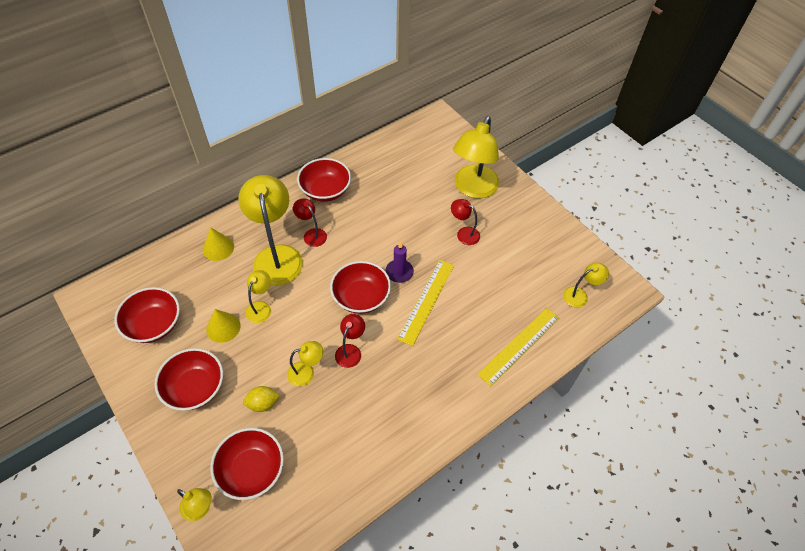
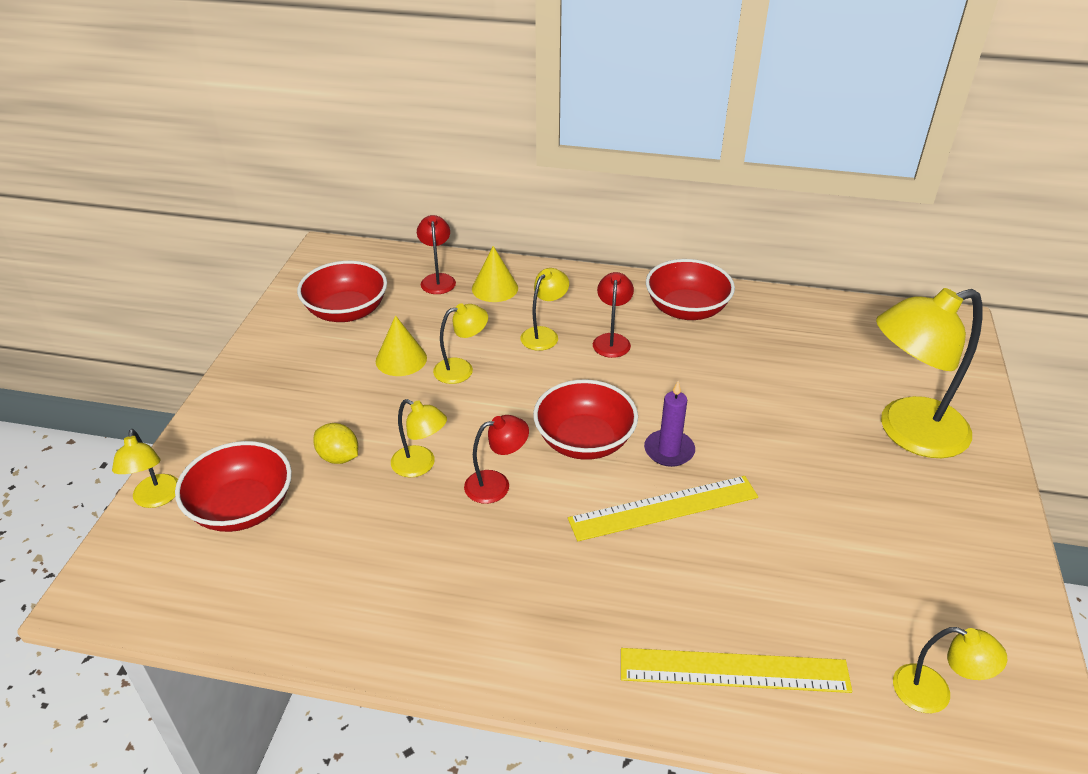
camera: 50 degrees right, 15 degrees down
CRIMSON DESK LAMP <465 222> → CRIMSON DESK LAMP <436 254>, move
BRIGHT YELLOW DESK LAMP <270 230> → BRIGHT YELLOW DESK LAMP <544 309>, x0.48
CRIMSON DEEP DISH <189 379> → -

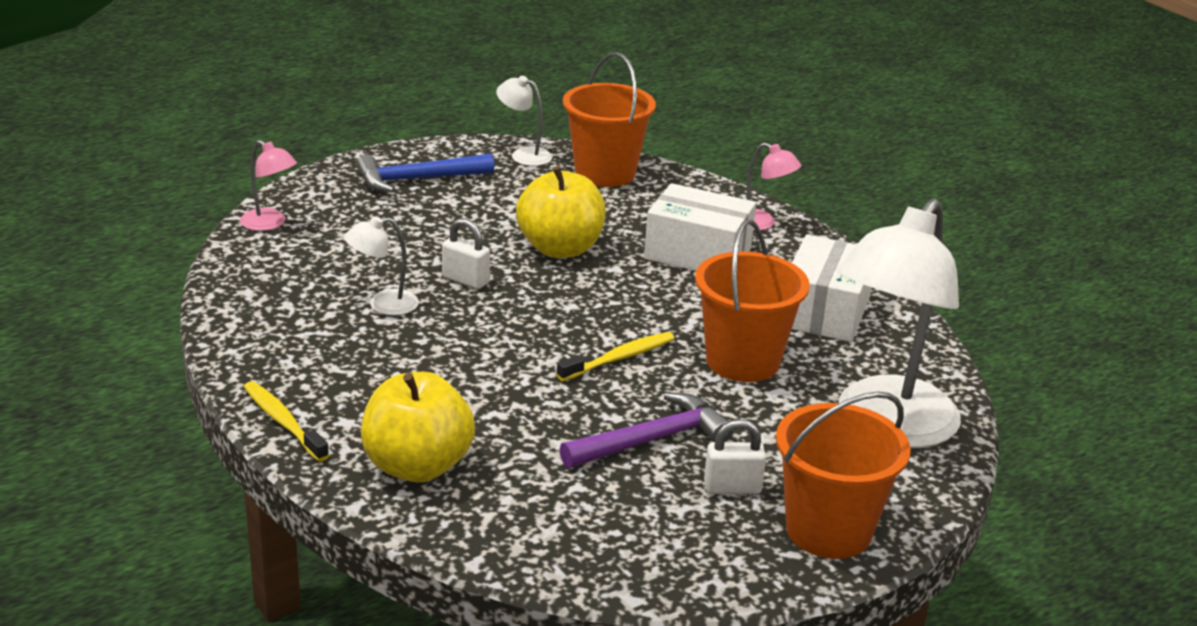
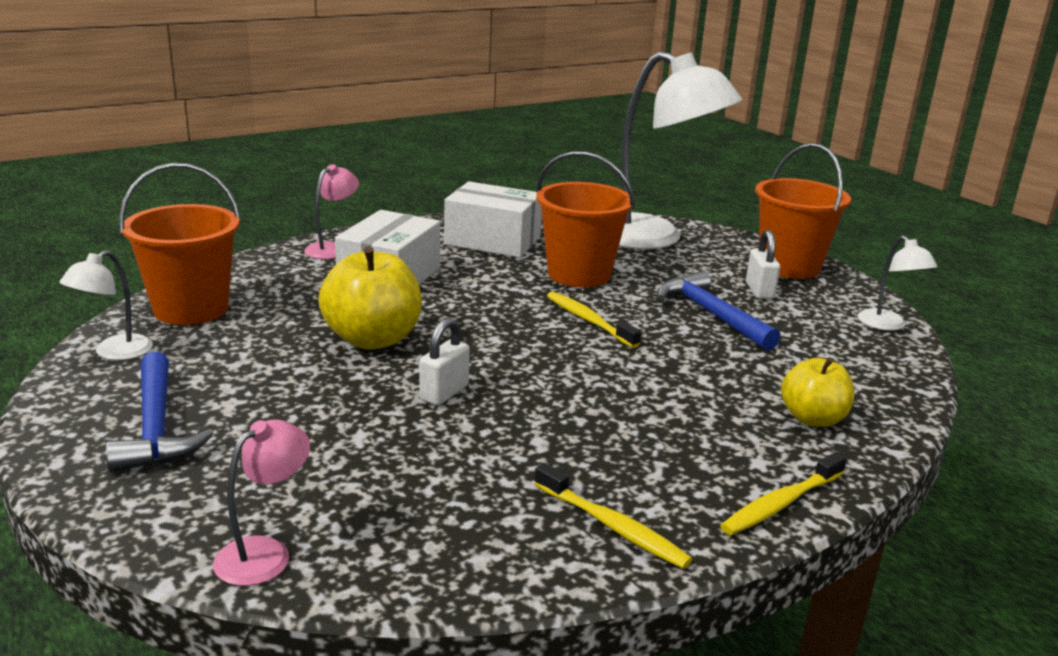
camera: 90 degrees left, 5 degrees down
- → BRIGHT YELLOW TOOTH BRUSH <613 516>
PURPLE HAMMER <646 430> → COBALT HAMMER <718 310>
BRIGHT YELLOW APPLE <418 427> → BRIGHT YELLOW APPLE <817 392>, x0.63
SNOW-WHITE DESK LAMP <381 265> → SNOW-WHITE DESK LAMP <897 283>, move

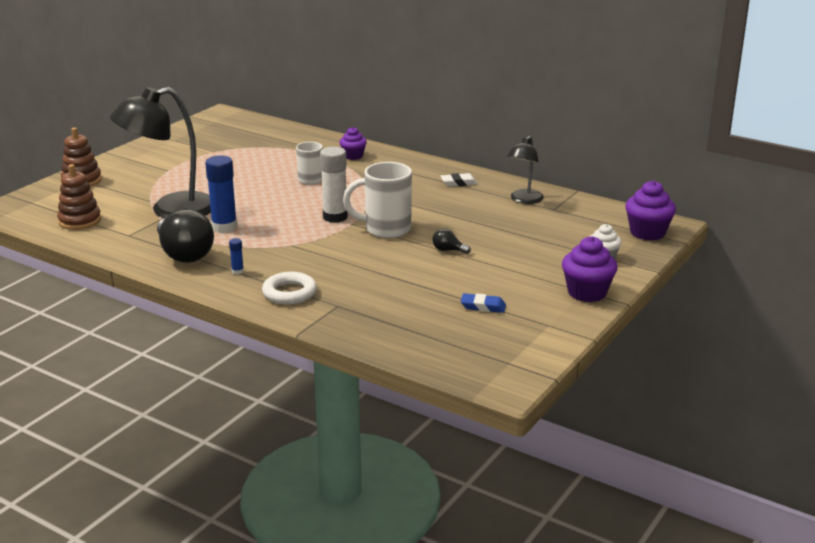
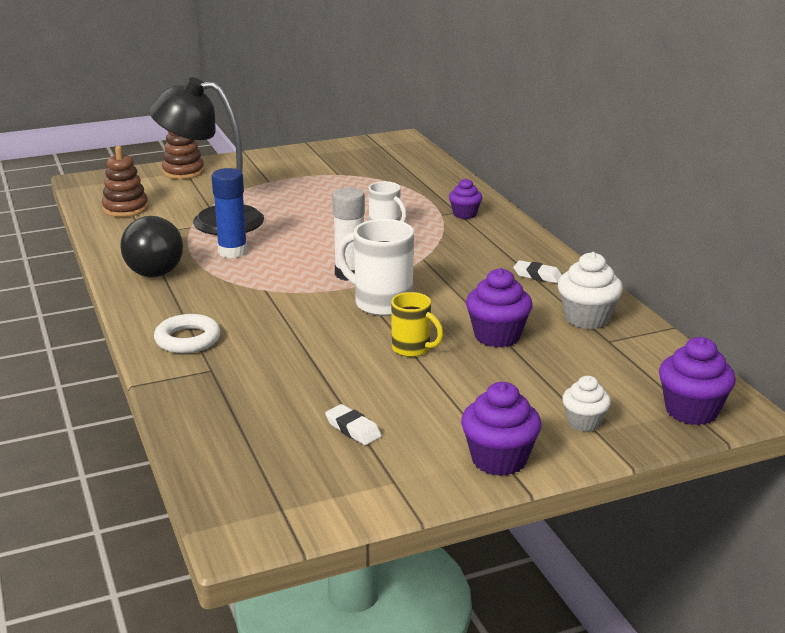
camera: 35 degrees right, 0 degrees up
COBALT GUM ERASER <483 303> → SNOW-WHITE GUM ERASER <353 424>
BLACK LIGHT BULB <451 241> → BRIGHT YELLOW TEA MUG <417 324>
- → PURPLE FAIRY CAKE <499 308>
BLACK DESK LAMP <525 170> → SNOW-WHITE FAIRY CAKE <590 290>
COBALT GLUE <236 256> → -

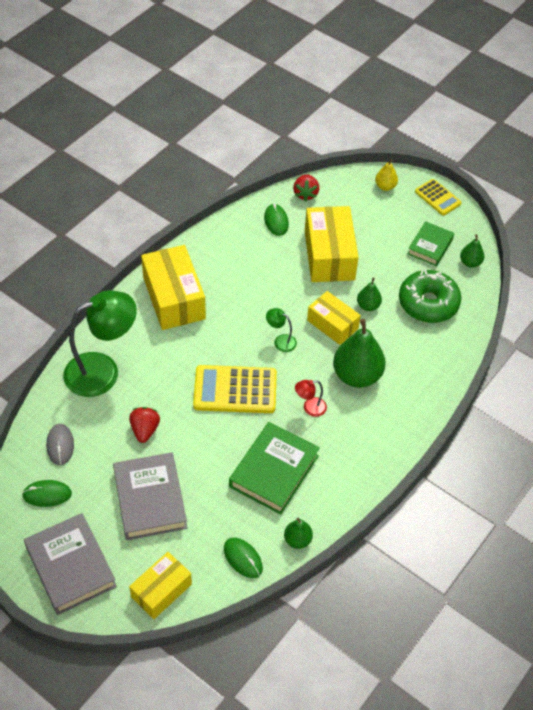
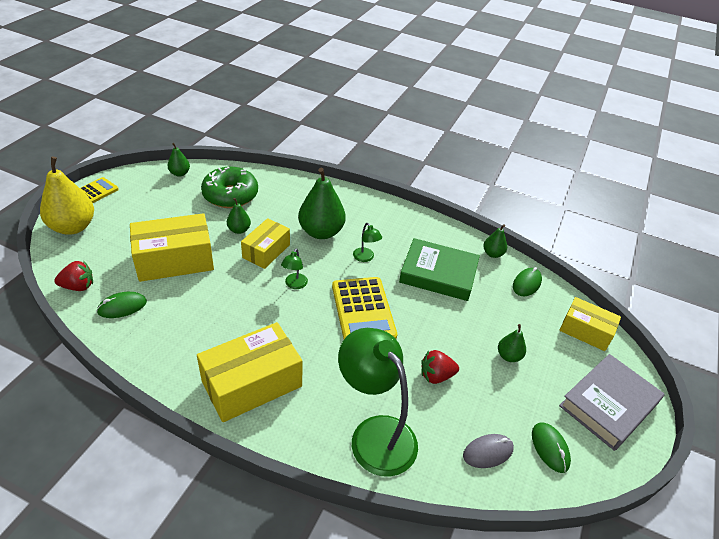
camera: 105 degrees left, 10 degrees down
BRIGHT YELLOW TOY PEAR <386 175> → BRIGHT YELLOW TOY PEAR <67 196>, x1.99
CRIMSON DESK LAMP <311 398> → LEAF-GREEN DESK LAMP <367 242>
ASH-GREY HARDCOVER <150 496> → LEAF-GREEN TOY PEAR <512 343>
LEAF-GREEN HARDCOVER <430 243> → -

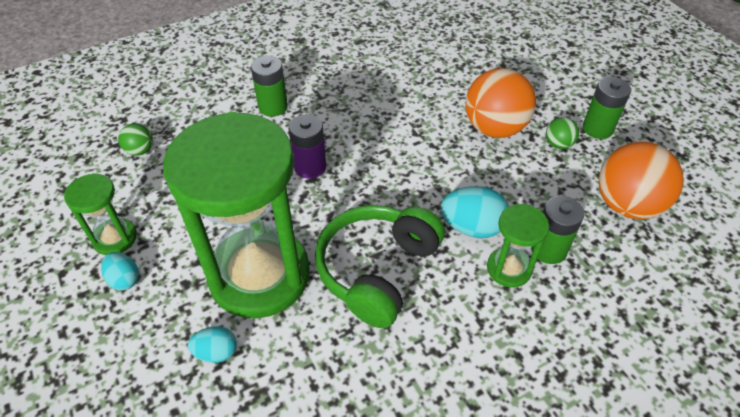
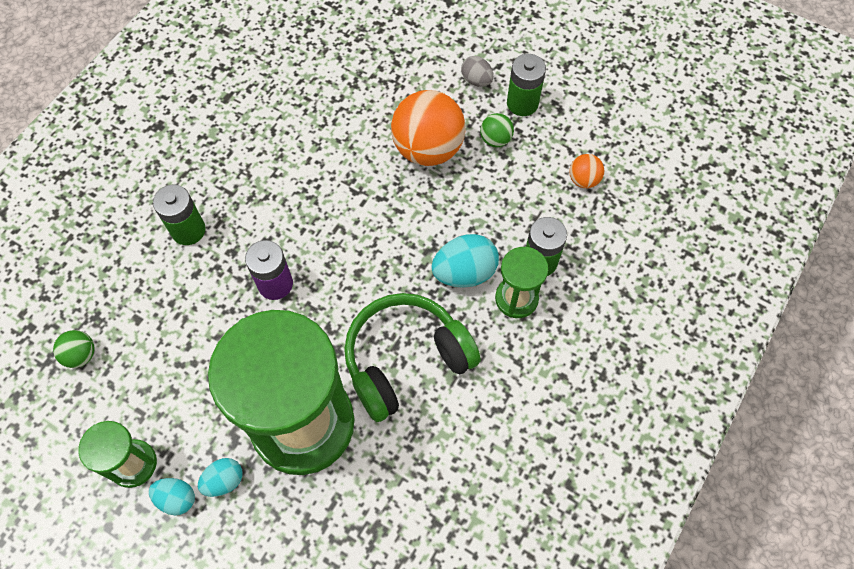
camera: 30 degrees left, 15 degrees up
TEAL EGG <212 344> → TEAL EGG <220 477>, move
LEAF-GREEN HEADPHONES <380 266> → LEAF-GREEN HEADPHONES <412 357>, 60 degrees clockwise
- → ASH-GREY EGG <477 71>
ORANGE BALL <641 180> → ORANGE BALL <586 171>, x0.46

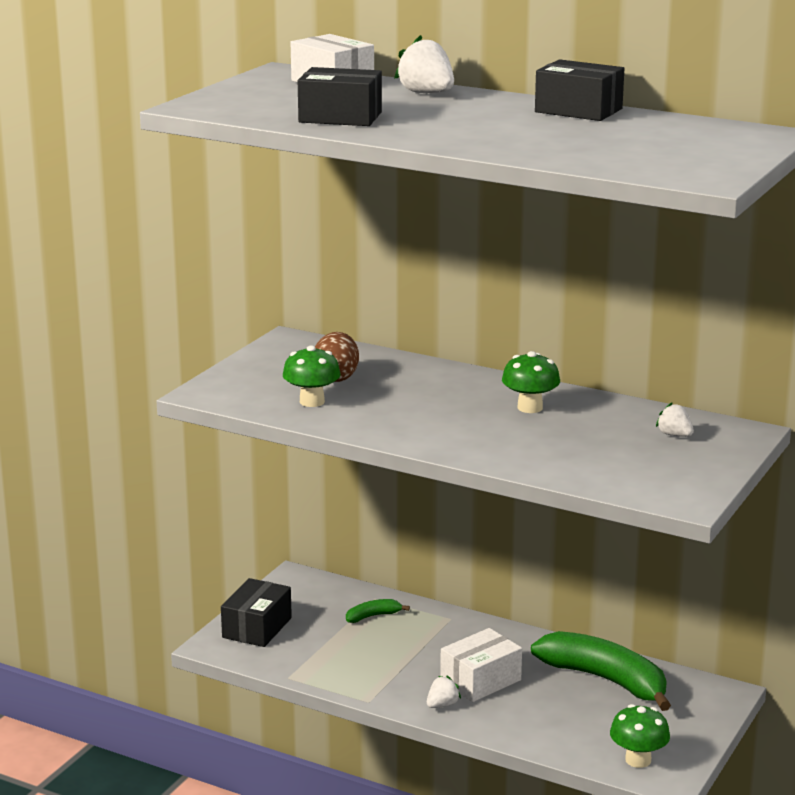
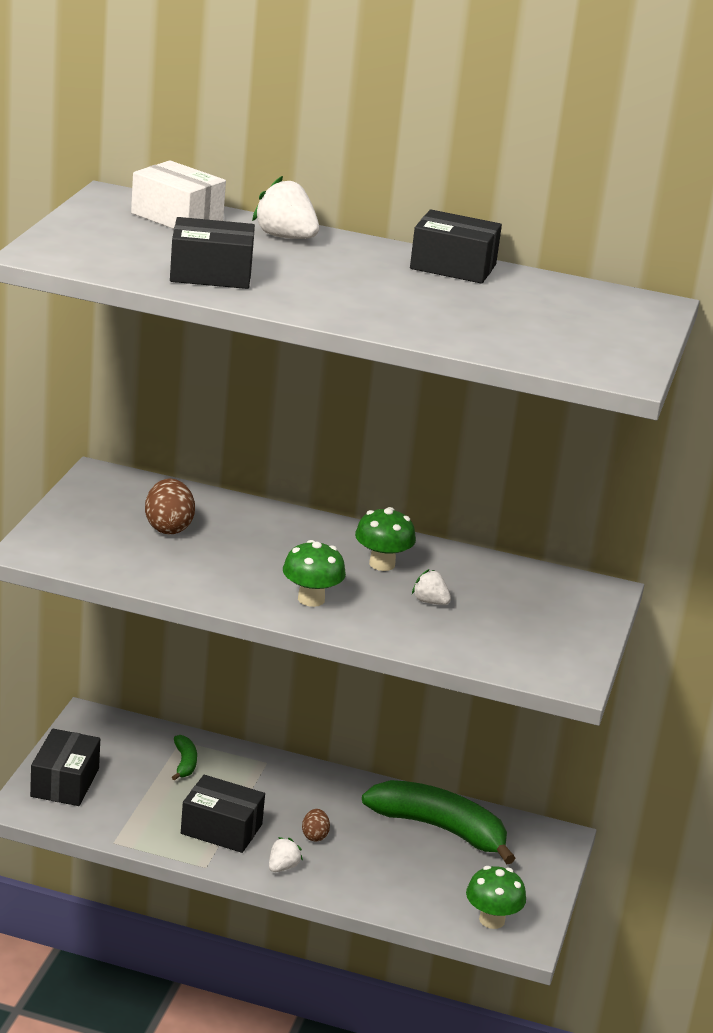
camera: 15 degrees left, 5 degrees up
LEAF-GREEN BANANA <378 611> → LEAF-GREEN BANANA <184 758>, 120 degrees clockwise
- → BLACK PARCEL <223 814>
LEAF-GREEN TOADSTOOL <312 376> → LEAF-GREEN TOADSTOOL <314 573>, move
SNOW-WHITE PARCEL <481 665> → BROWN EGG <316 825>
SNOW-WHITE BERRY <675 419> → SNOW-WHITE BERRY <431 587>, move

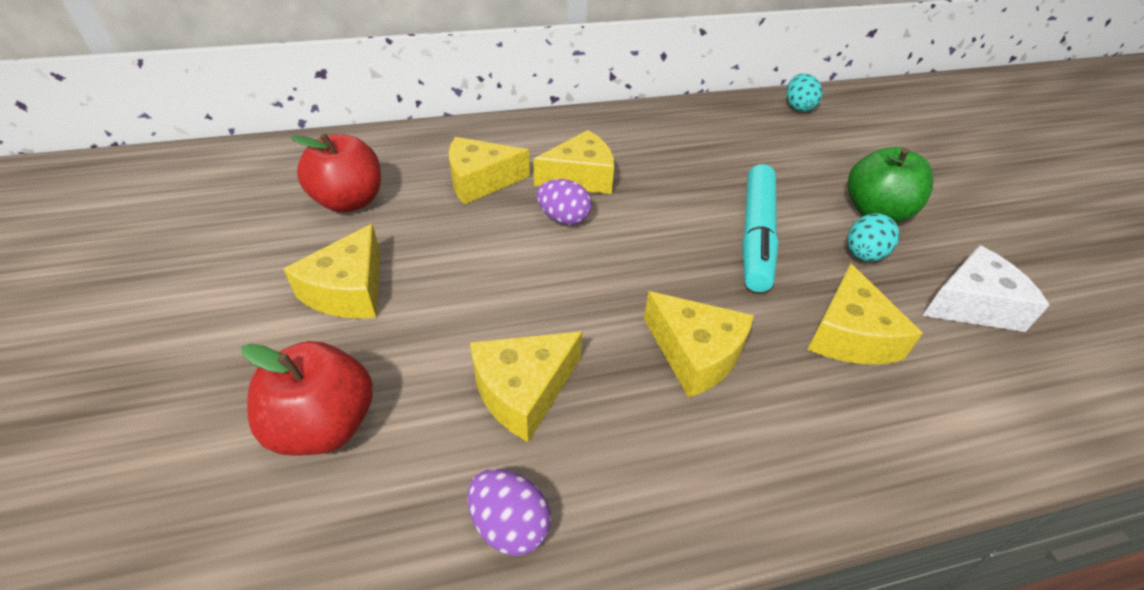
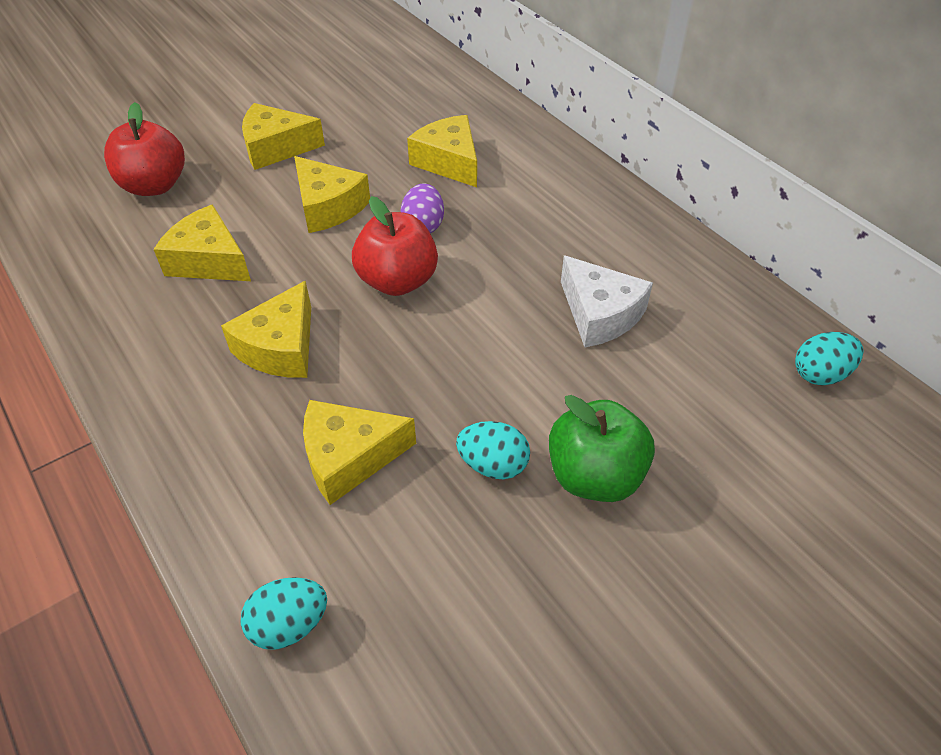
camera: 70 degrees right, 5 degrees up
- → TEAL EGG <283 613>
BRIGHT YELLOW CHEESE WEDGE <573 162> → BRIGHT YELLOW CHEESE WEDGE <332 194>, move
CRIMSON APPLE <336 173> → CRIMSON APPLE <395 246>, move
SNOW-WHITE CHEESE WEDGE <986 288> → SNOW-WHITE CHEESE WEDGE <607 301>, move
PURPLE EGG <509 512> → -
TEAL MARKER <760 228> → -

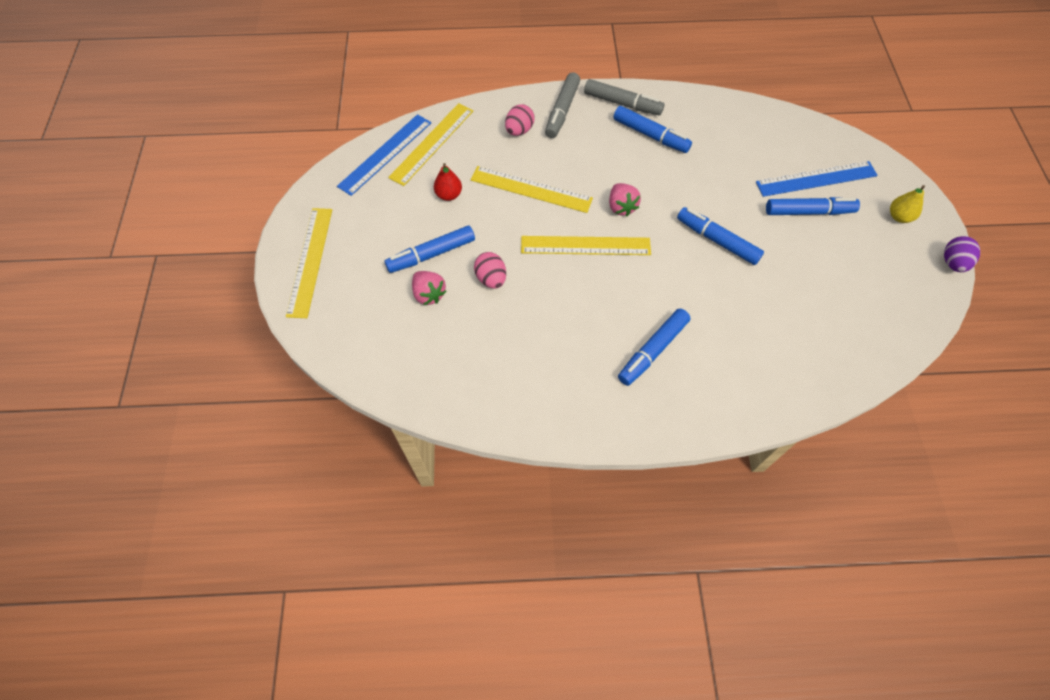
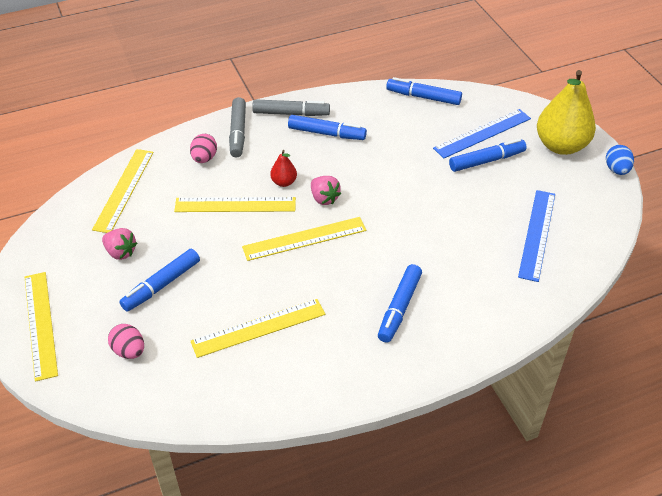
camera: 20 degrees left, 15 degrees down
ROSY BERRY <429 288> → ROSY BERRY <119 244>, move
ROSY EGG <490 270> → ROSY EGG <126 341>, move
- → BRIGHT YELLOW RULER <258 328>
CRIMSON TOY PEAR <448 182> → CRIMSON TOY PEAR <283 168>, move
COBALT MARKER <720 236> → COBALT MARKER <424 91>, move
COBALT RULER <384 155> → COBALT RULER <536 236>, move
BRIGHT YELLOW TOY PEAR <907 204> → BRIGHT YELLOW TOY PEAR <566 112>, x2.22
PURPLE EGG <962 254> → COBALT EGG <620 160>

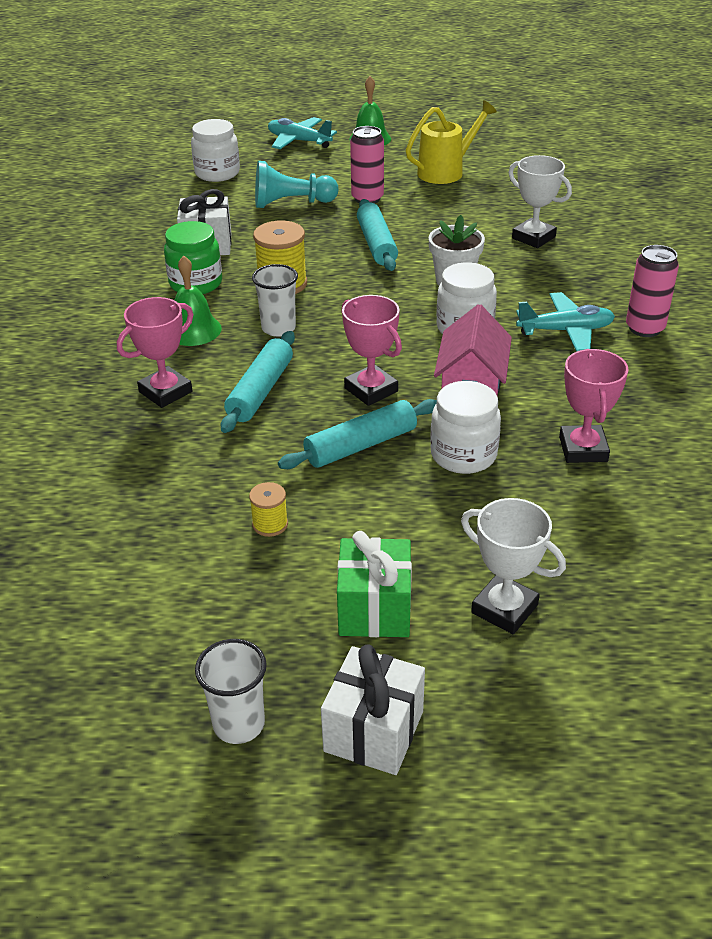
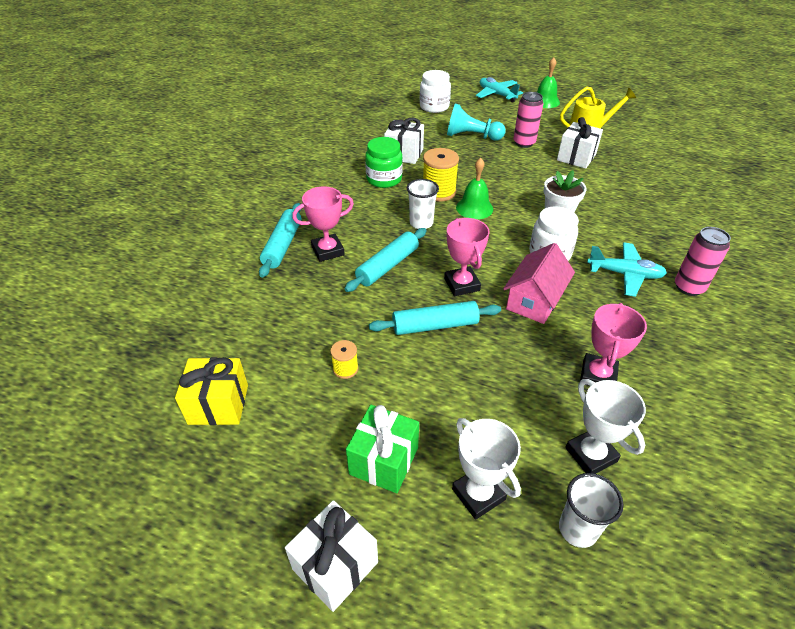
camera: 20 degrees right, 5 degrees up
- → BRIGHT YELLOW PRESENT <211 391>
TEAL DOUGH ROLLER <377 235> → TEAL DOUGH ROLLER <280 240>, move
LEAF-GREEN HAND BELL <198 300> → LEAF-GREEN HAND BELL <474 188>, move
- → SNOW-WHITE PRESENT <580 143>
SNOW-WHITE CUP <231 691> → SNOW-WHITE CUP <591 510>, move
SNOW-WHITE TROPHY <540 201> → SNOW-WHITE TROPHY <605 426>, move
SNOW-WHITE JAR <465 427> → -

